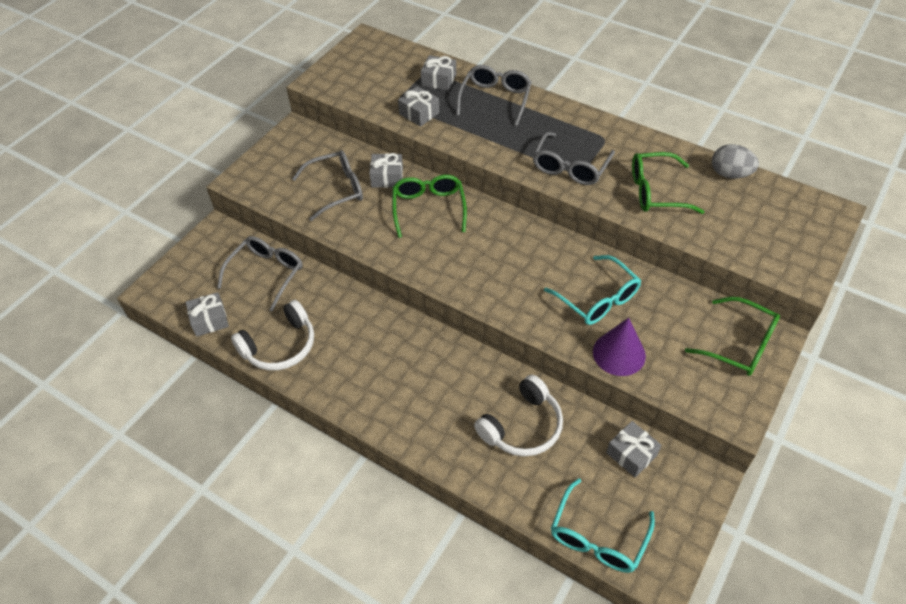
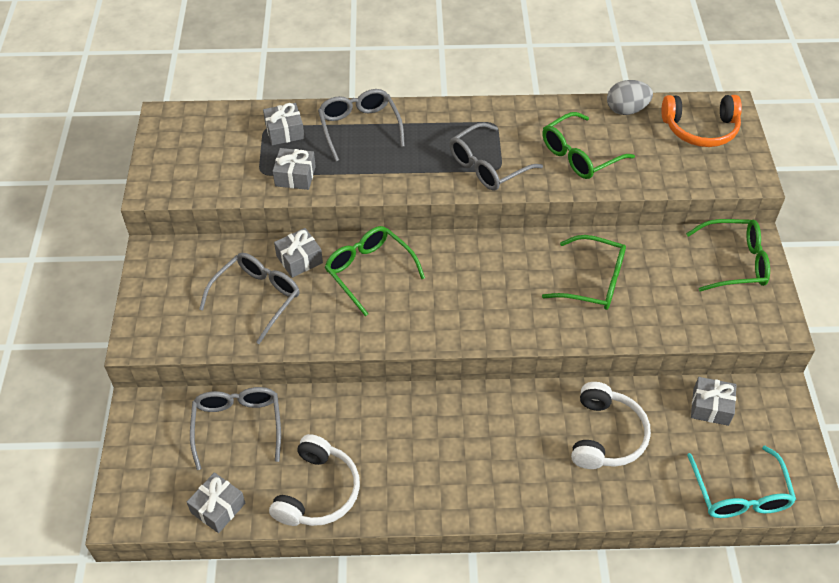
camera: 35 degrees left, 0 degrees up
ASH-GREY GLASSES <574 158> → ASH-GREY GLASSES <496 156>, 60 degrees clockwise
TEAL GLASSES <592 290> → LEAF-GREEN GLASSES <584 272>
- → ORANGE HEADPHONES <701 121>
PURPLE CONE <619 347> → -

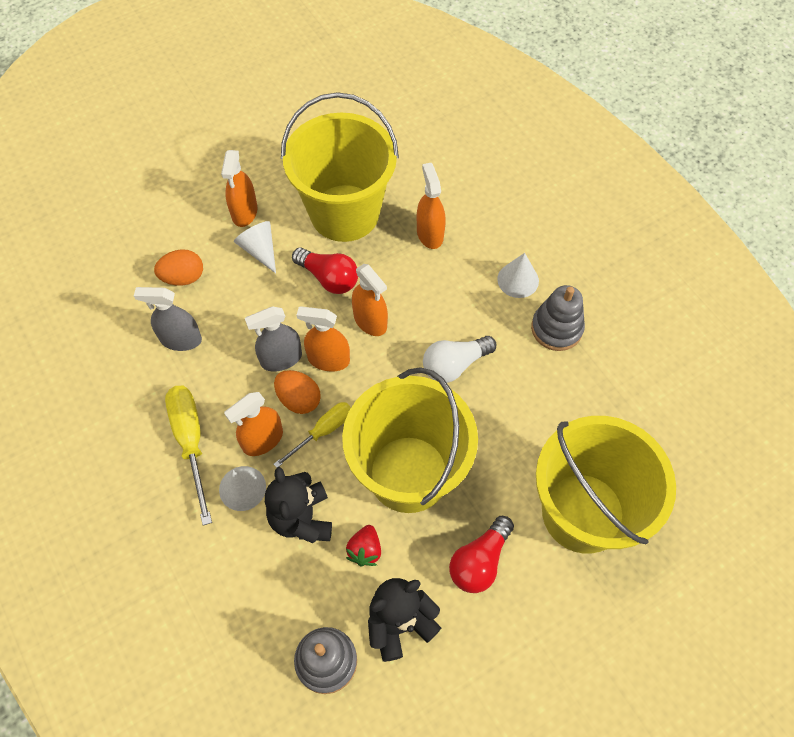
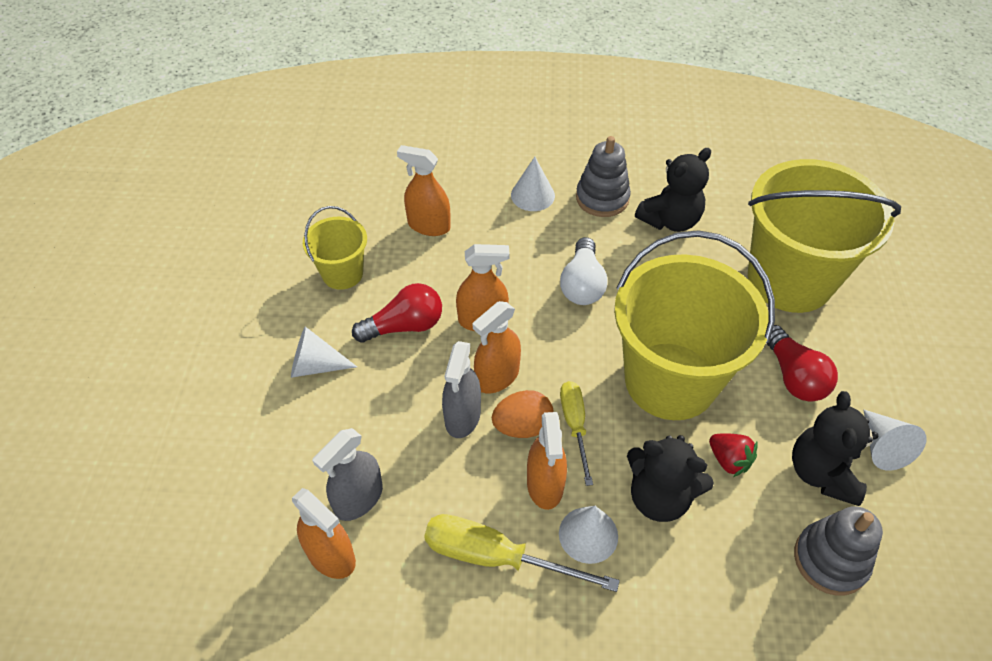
camera: 55 degrees left, 10 degrees down
ORANGE SPRAY BOTTLE <239 188> → ORANGE SPRAY BOTTLE <324 533>, move
BRIGHT YELLOW SAND BUCKET <340 167> → BRIGHT YELLOW SAND BUCKET <335 248>, x0.49
- → BLACK TEDDY <673 190>
- → SNOW-WHITE CONE <894 440>
ORANGE EGG <178 267> → -

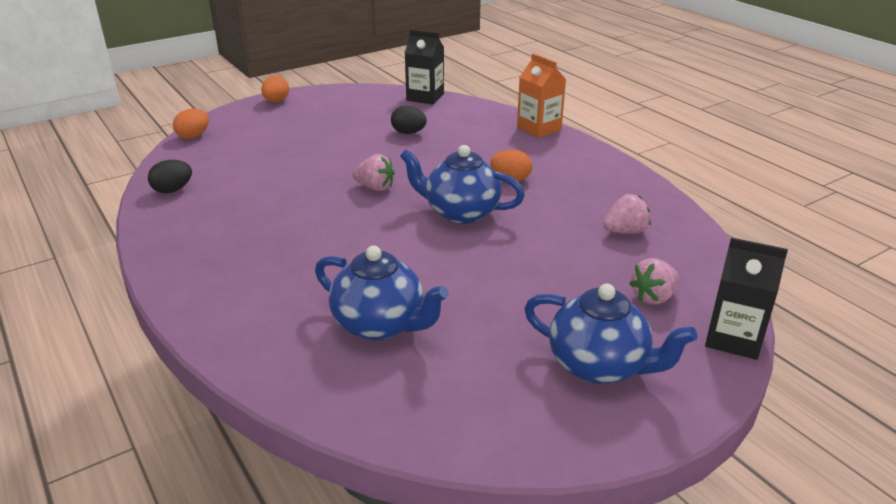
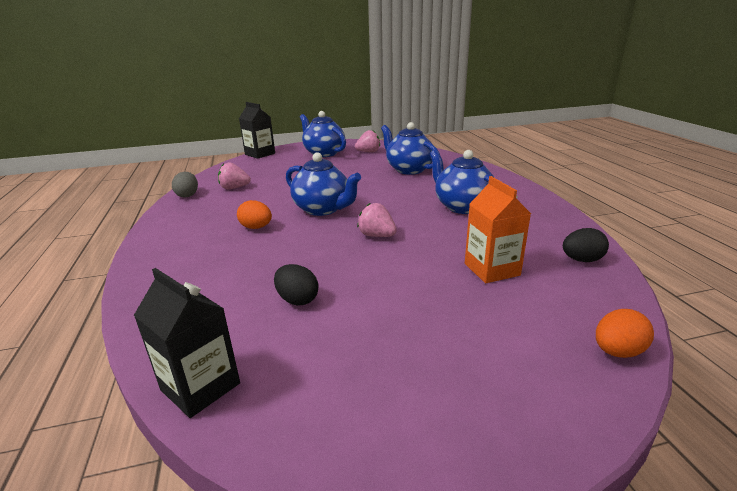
camera: 160 degrees left, 5 degrees down
- → ASH-GREY EGG <185 184>
ROSY BERRY <654 281> → ROSY BERRY <367 141>, move
- → COBALT CHINA TEAPOT <462 182>
ORANGE MILK CARTON <541 96> → ORANGE MILK CARTON <498 229>, move
ORANGE EGG <275 89> → -

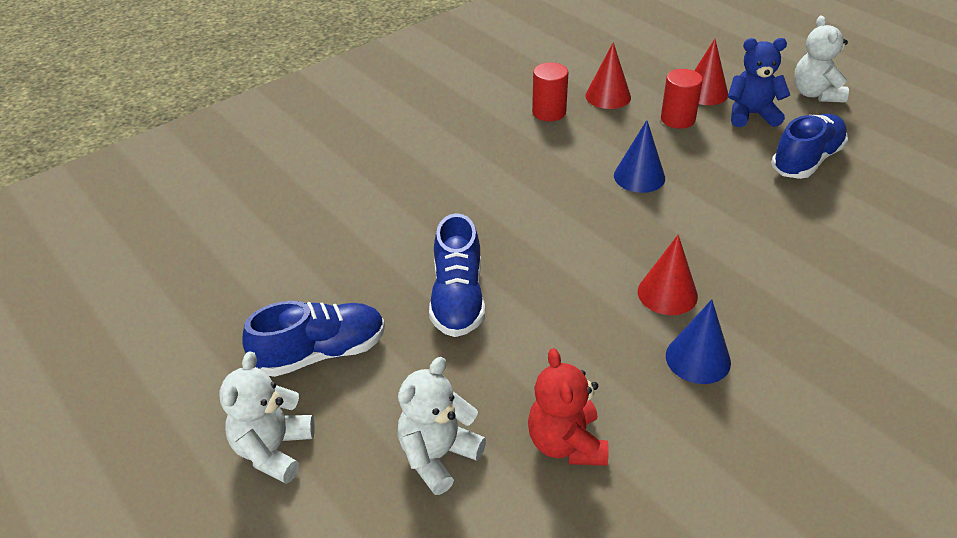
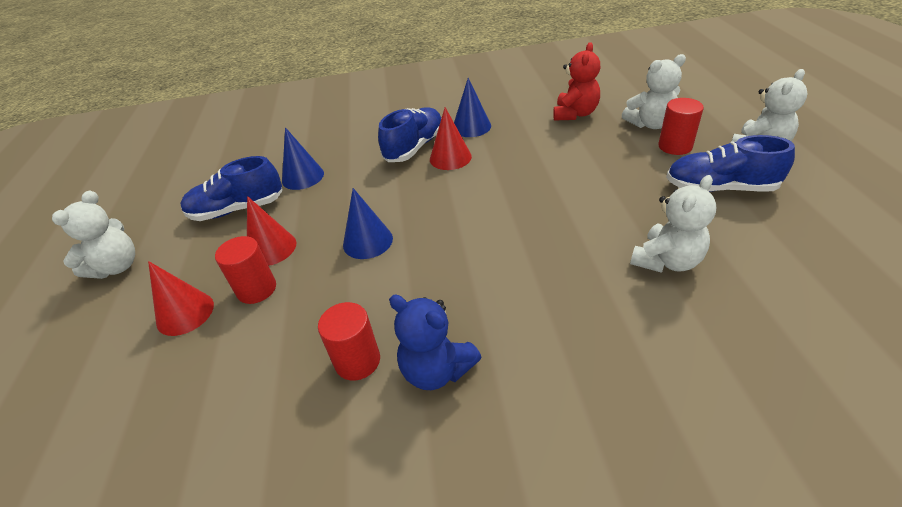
camera: 145 degrees left, 0 degrees up
CRIMSON CONE <608 75> → CRIMSON CONE <271 231>, move
- → COBALT CONE <303 158>
COBALT SNEAKER <457 275> → COBALT SNEAKER <409 134>, move
COBALT TEDDY <759 82> → COBALT TEDDY <435 342>, move
- → SNOW-WHITE TEDDY <673 224>
- → CRIMSON CYLINDER SHAPE <681 126>

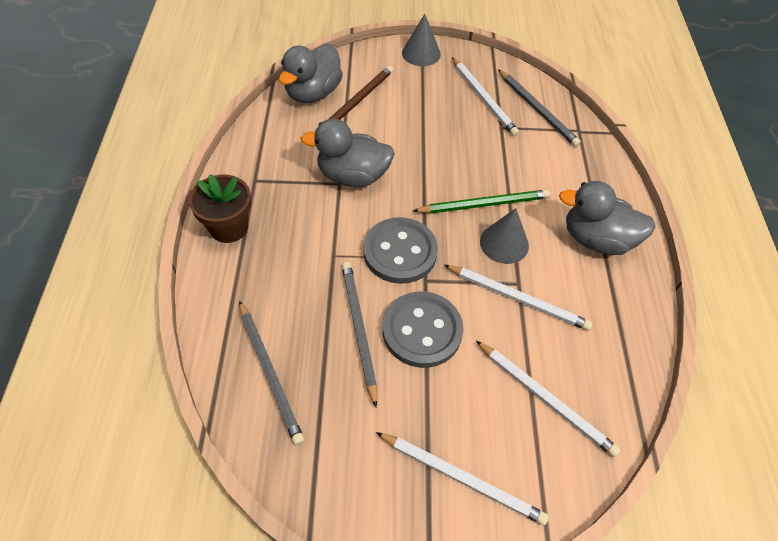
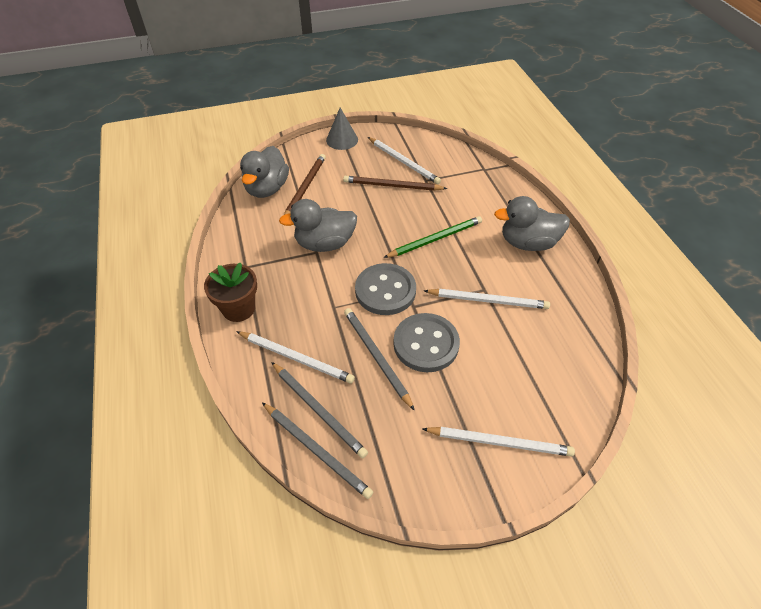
camera: 15 degrees left, 5 degrees down
SNOW-WHITE WOODEN PENCIL <548 399> → SNOW-WHITE WOODEN PENCIL <295 357>, move
ASH-GREY WOODEN PENCIL <539 108> → ASH-GREY WOODEN PENCIL <317 450>, move
- → BROWN WOODEN PENCIL <395 183>
ASH-GREY CONE <504 236> → -

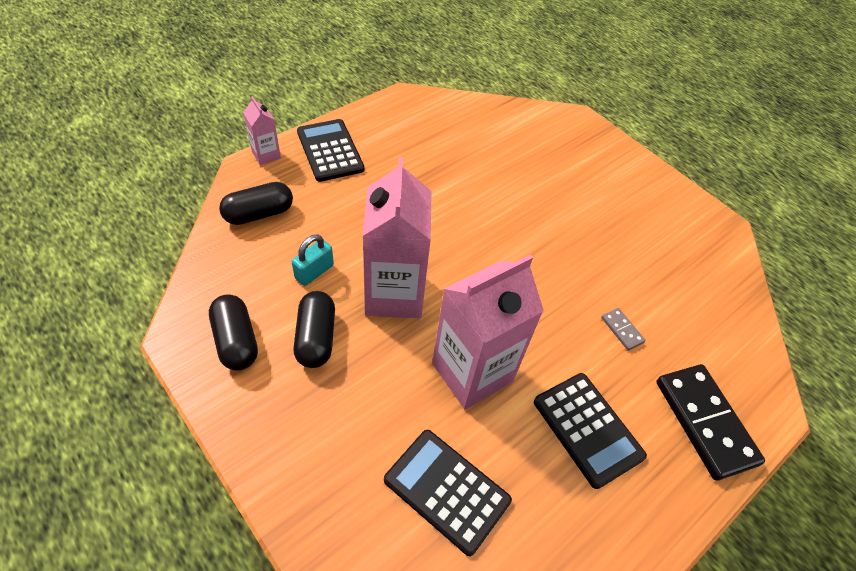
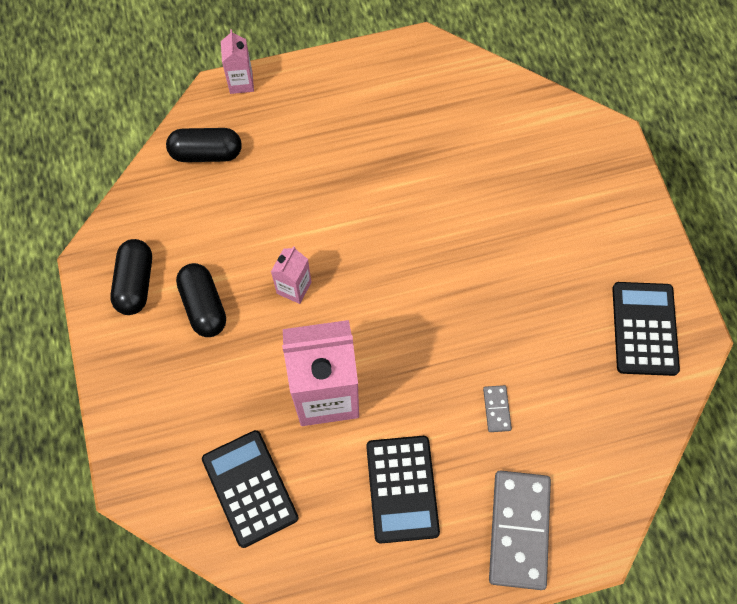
camera: 30 degrees right, 15 degrees up
BLACK PILL SHAPE <314 329> → BLACK PILL SHAPE <201 300>, 45 degrees counterclockwise
ROSY MILK CARTON <397 237> → ROSY MILK CARTON <291 275>, x0.47
BLACK DOMINO PIECE <710 422> → ASH-GREY DOMINO PIECE <520 530>
BLACK ADDING MACHINE <330 150> → BLACK ADDING MACHINE <646 329>, move
TEAL PADLOCK <312 260> → -

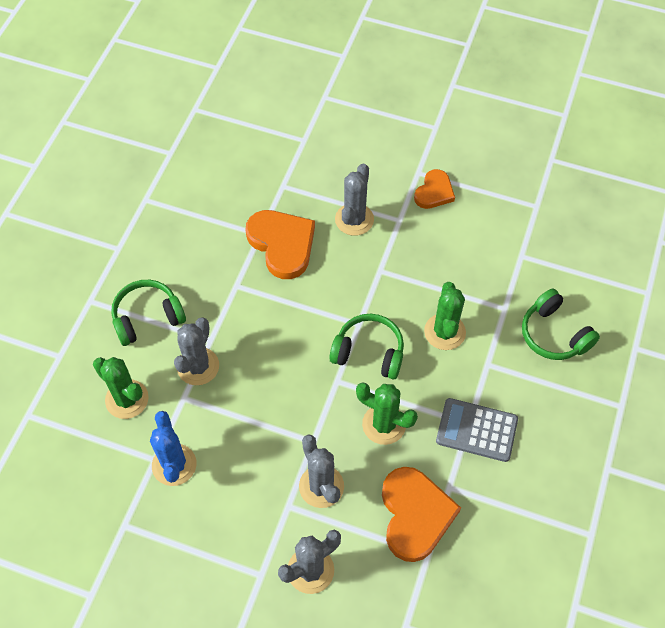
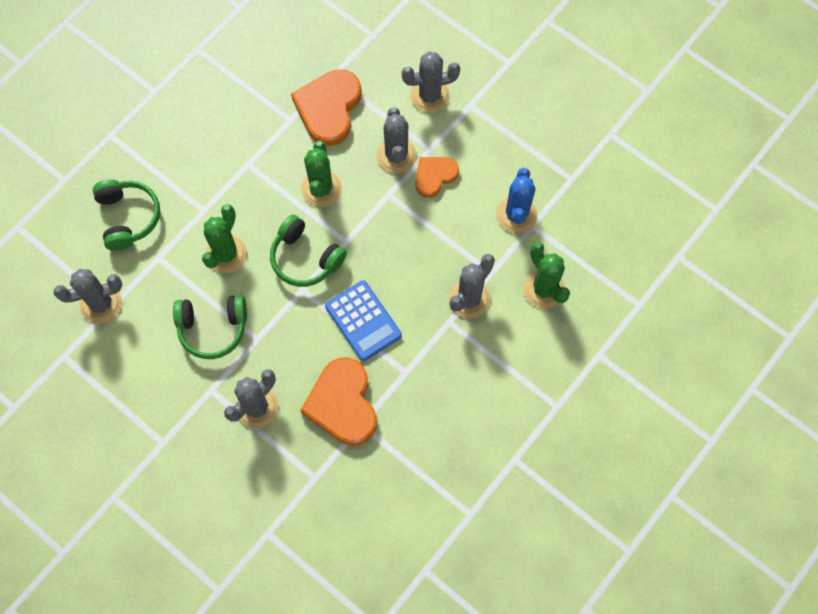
camera: 160 degrees left, 10 degrees up
- → ASH-GREY SAGUARO CACTUS <87 296>
LEAF-GREEN HEADPHONES <148 313> → LEAF-GREEN HEADPHONES <210 327>, move
LEAF-GREEN SAGUARO CACTUS <387 414> → LEAF-GREEN SAGUARO CACTUS <321 174>, 45 degrees clockwise
- → COBALT ADDING MACHINE <363 320>
ORANGE HEART SHAPE <434 189> → ORANGE HEART SHAPE <437 177>, move
ASH-GREY ADDING MACHINE <477 430> → -

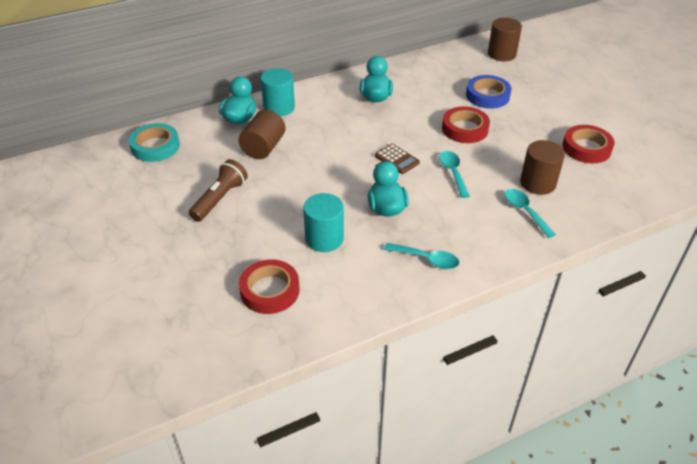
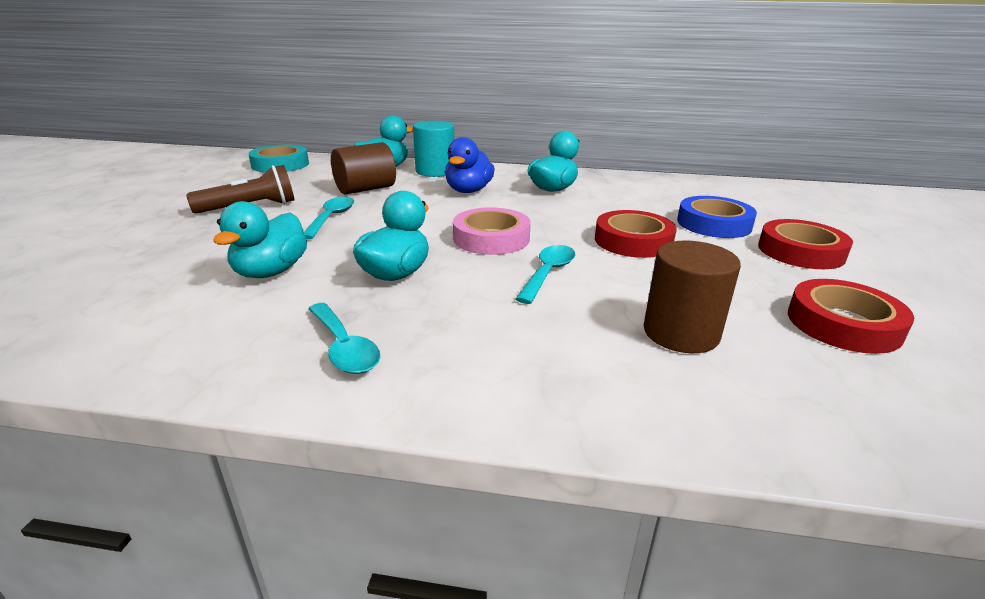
camera: 35 degrees right, 15 degrees down
TEAL CYLINDER SHAPE <323 222> → TEAL TOY DUCK <260 239>
TEAL SPOON <530 213> → TEAL SPOON <329 218>, move
- → COBALT TOY DUCK <470 165>
BROWN ADDING MACHINE <397 159> → ROSY TAPE <492 231>
CRIMSON TAPE <269 286> → CRIMSON TAPE <805 244>, move
BROWN CYLINDER SHAPE <505 39> → -

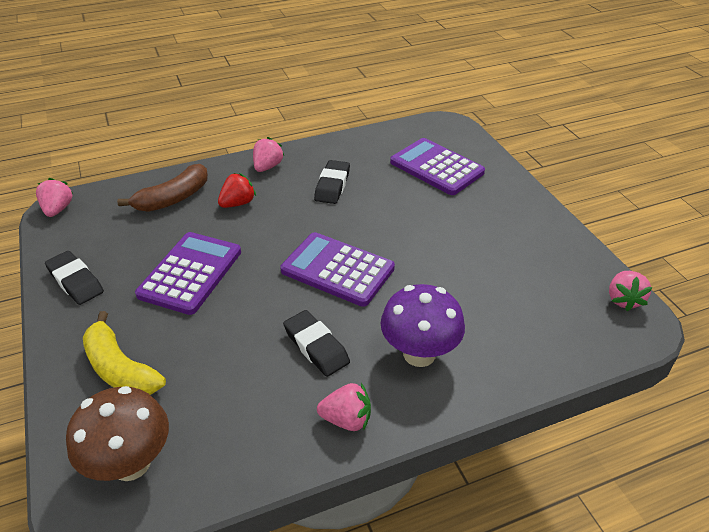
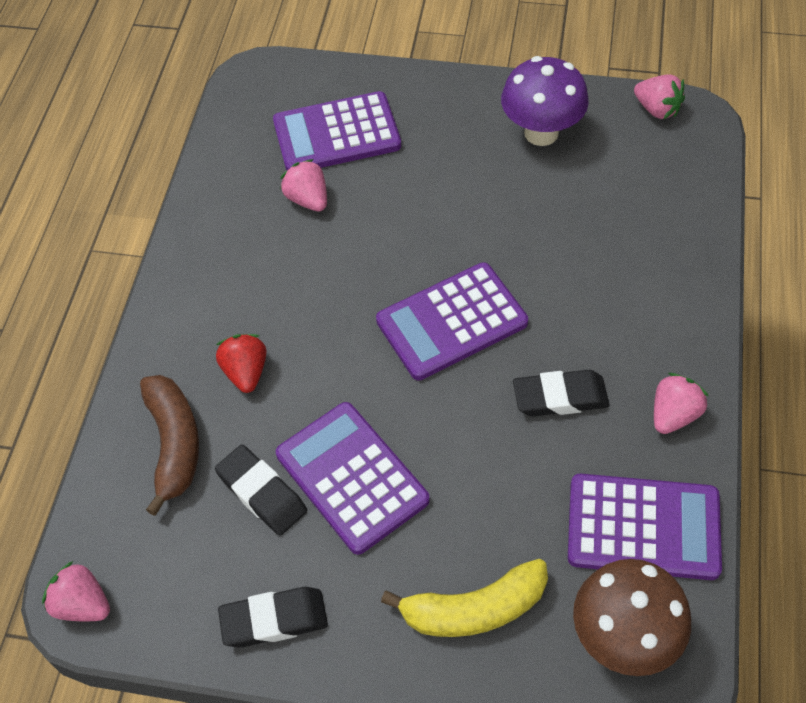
camera: 55 degrees left, 15 degrees up
BLACK GUM ERASER <332 182> → BLACK GUM ERASER <261 490>, move
ROSY BERRY <268 154> → ROSY BERRY <303 185>, move
PURPLE TOADSTOOL <423 325> → PURPLE TOADSTOOL <545 101>, move
- → PURPLE ADDING MACHINE <645 527>

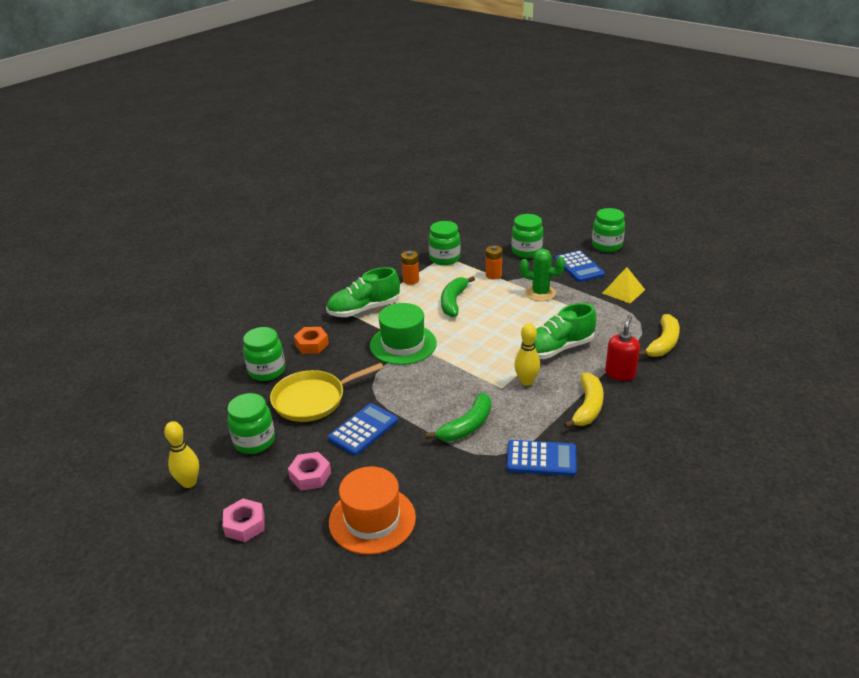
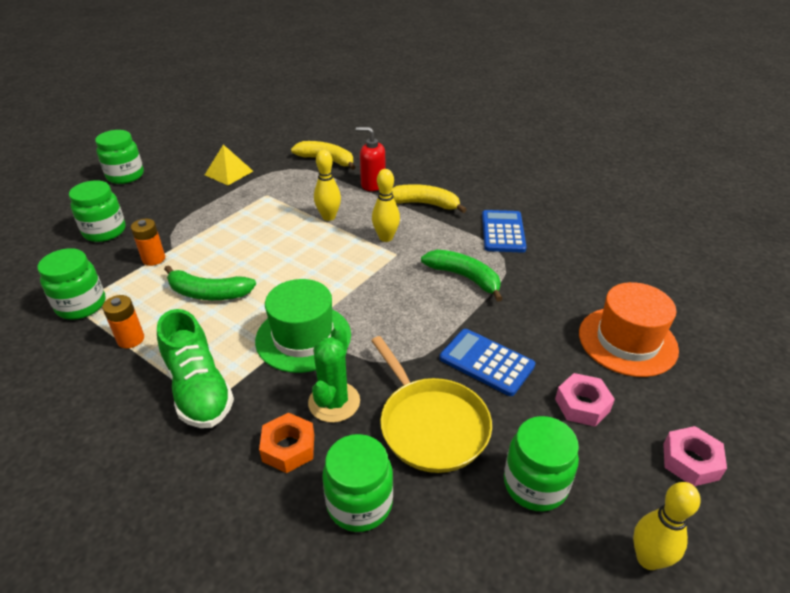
camera: 95 degrees left, 5 degrees up
LEAF-GREEN SAGUARO CACTUS <542 275> → LEAF-GREEN SAGUARO CACTUS <334 374>, move
LEAF-GREEN SNEAKER <558 331> → BRIGHT YELLOW BOWLING PIN <327 185>
COBALT ADDING MACHINE <580 266> → -

